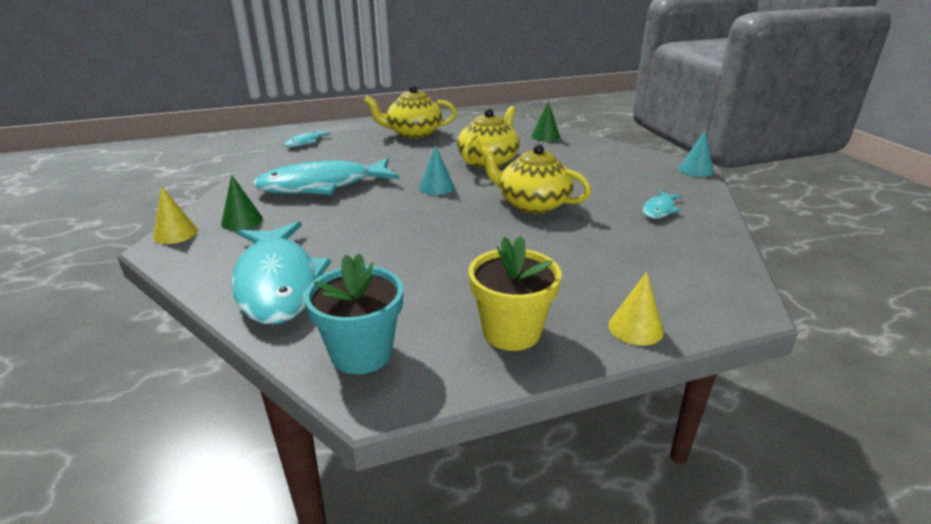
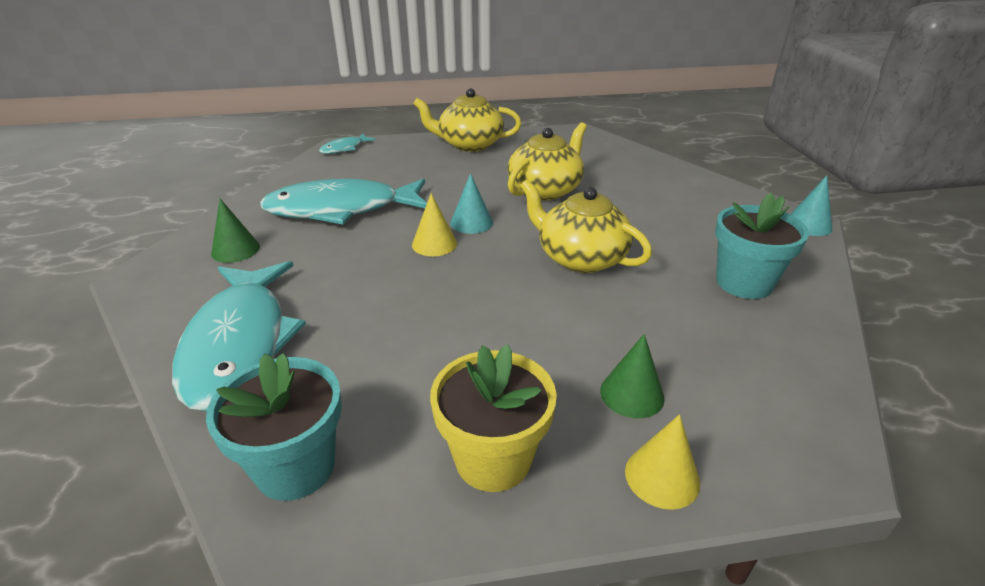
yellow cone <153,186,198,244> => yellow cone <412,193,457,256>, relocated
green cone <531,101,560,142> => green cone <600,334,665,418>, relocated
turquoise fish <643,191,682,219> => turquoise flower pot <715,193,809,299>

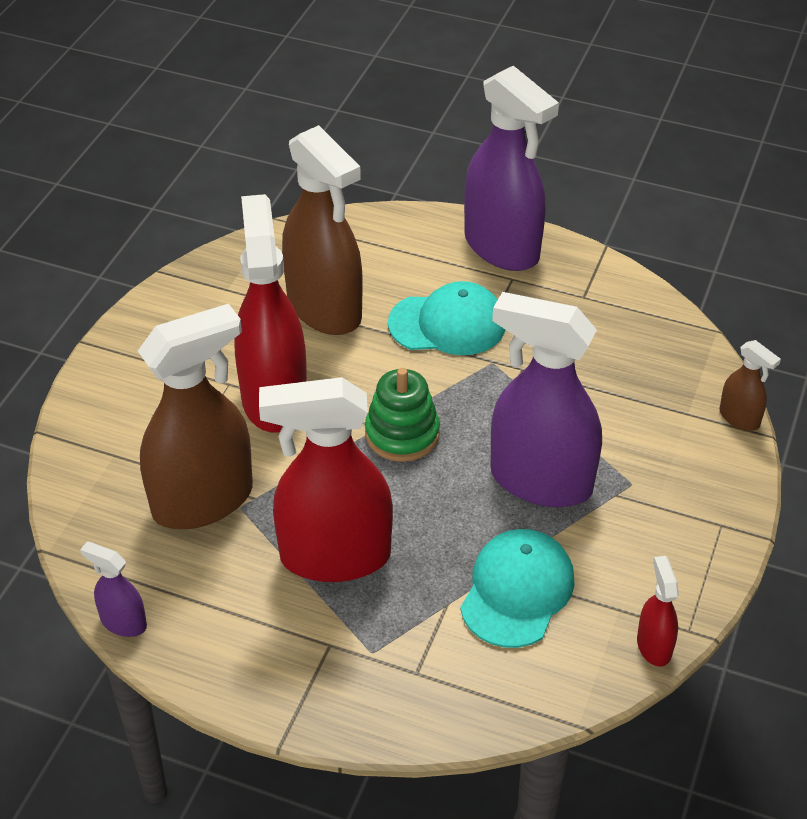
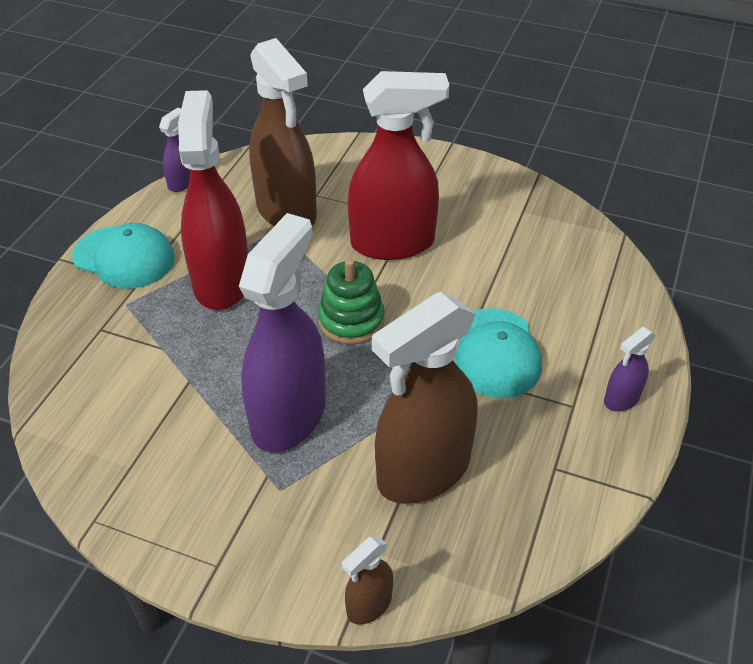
red spray bottle <637,556,679,666> => nothing
brown spray bottle <282,125,363,335> => brown spray bottle <372,292,478,504>, relocated
turquoise cap <460,529,575,648> => turquoise cap <72,223,175,289>, relocated
purple spray bottle <464,66,559,271> => purple spray bottle <604,327,656,412>, x0.45

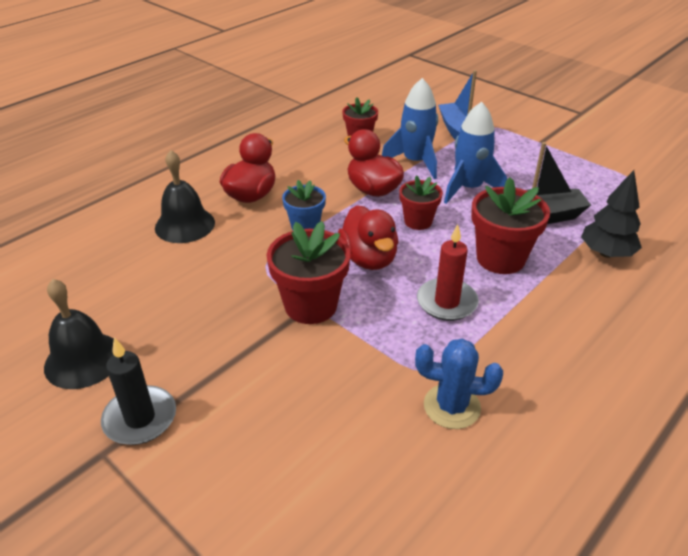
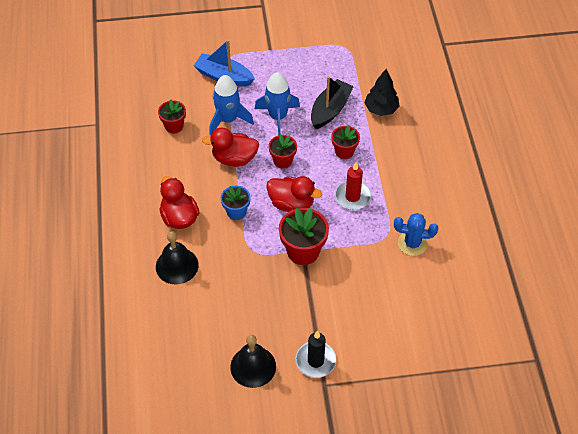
blue cactus <415,338,503,429> => blue cactus <394,213,438,256>, 45 degrees clockwise
red flower pot <471,177,550,274> => red flower pot <331,125,360,159>, x0.62

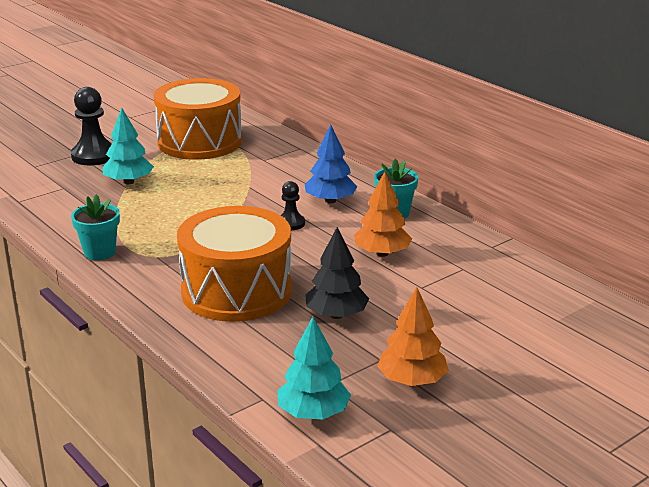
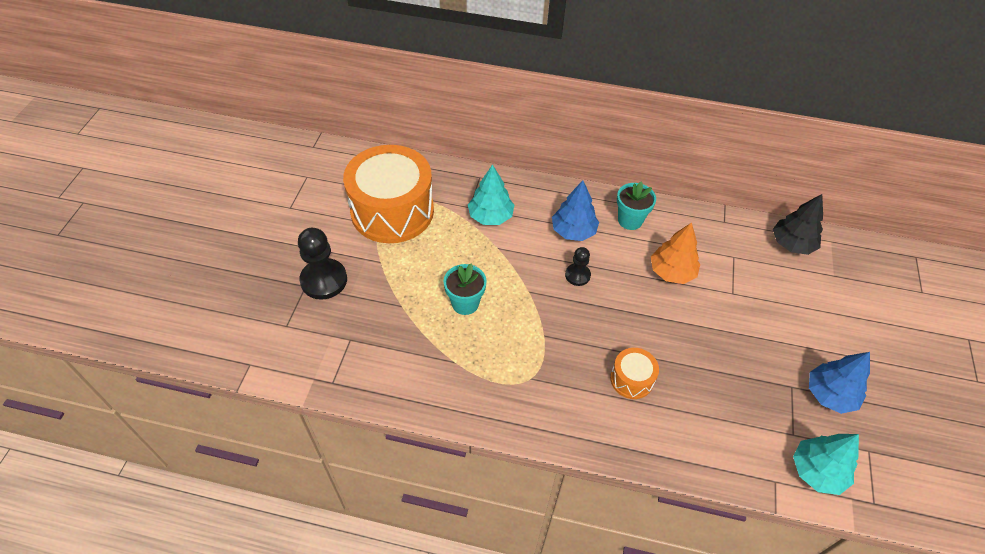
turquoise flower pot <71,194,120,260> => turquoise flower pot <444,263,486,315>, relocated
turquoise tree <102,107,154,184> => turquoise tree <468,164,514,225>, relocated
black tree <306,227,369,319> => black tree <773,194,823,255>, relocated
orange tree <377,287,449,386> => blue tree <809,352,870,414>
orange drum <177,206,292,322> => orange drum <610,348,659,399>, x0.44

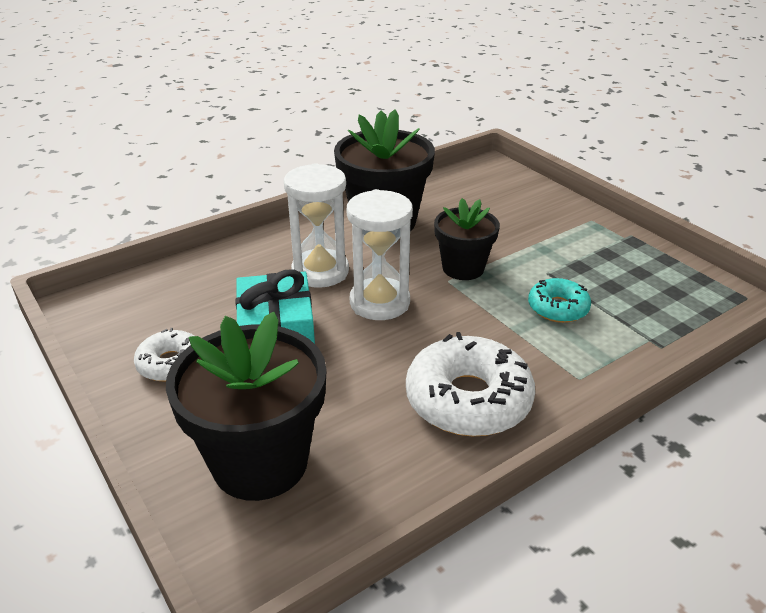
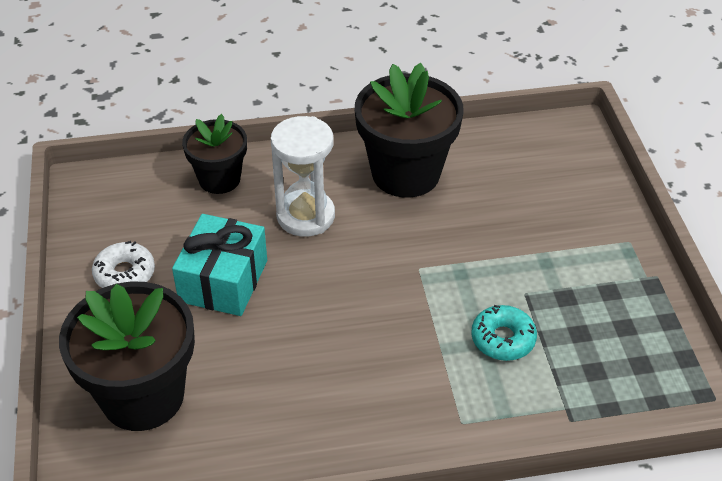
white hourglass <347,189,413,320> => nothing
white donut <406,332,535,436> => nothing
black flower pot <434,198,500,280> => black flower pot <182,114,247,194>, relocated

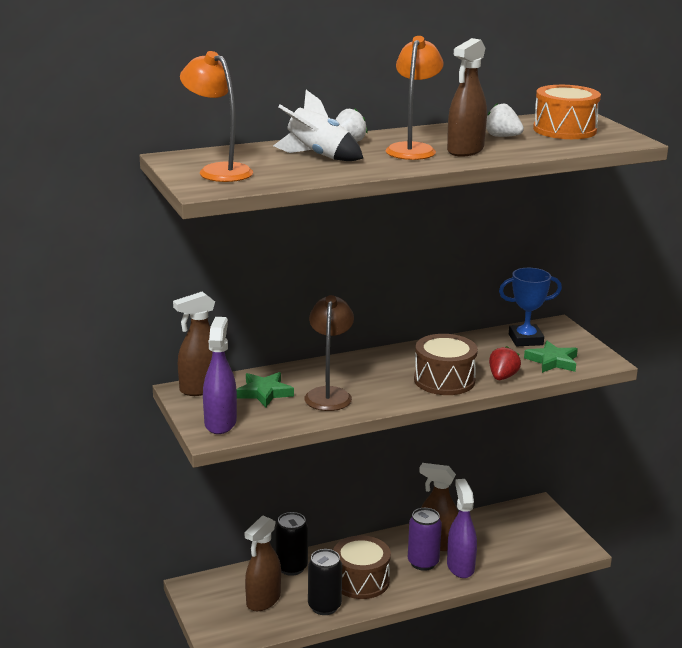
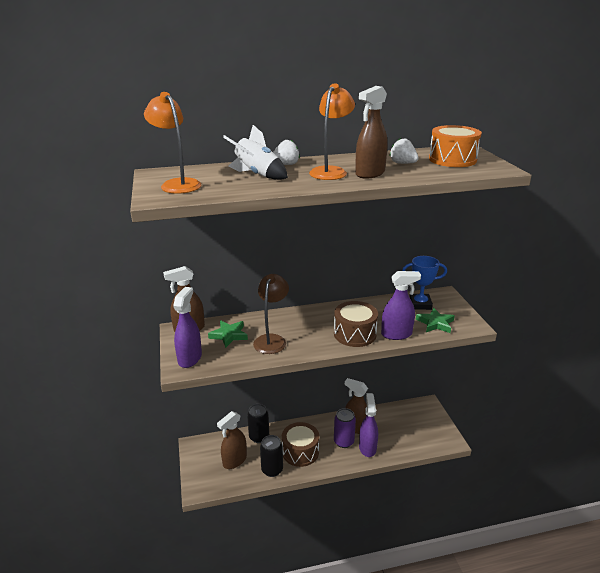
red strawberry <489,346,521,380> => purple spray bottle <381,271,421,340>

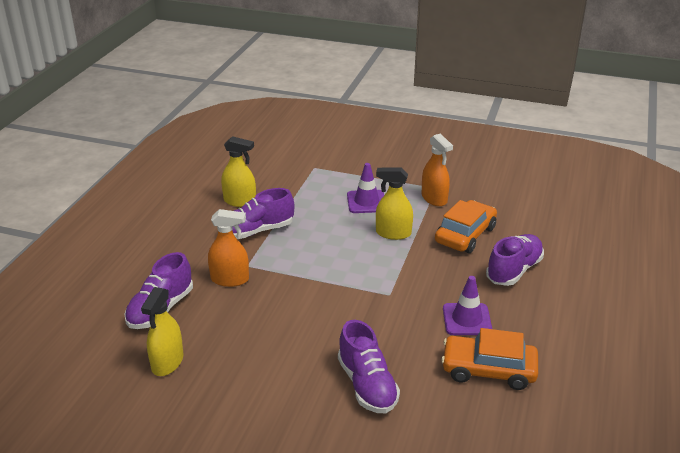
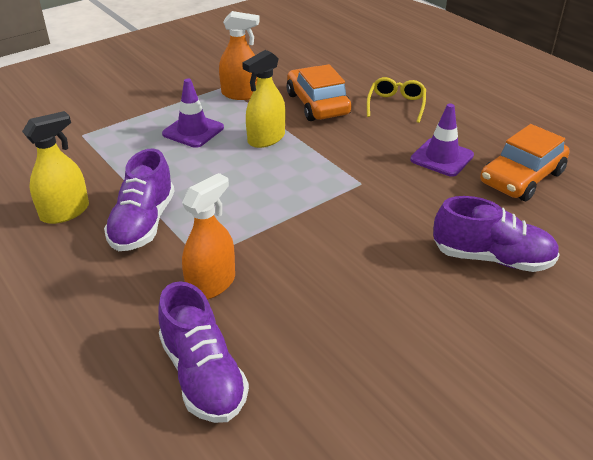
yellow spray bottle <141,287,183,376> => nothing
purple shoe <486,234,544,286> => yellow glasses <367,77,426,123>

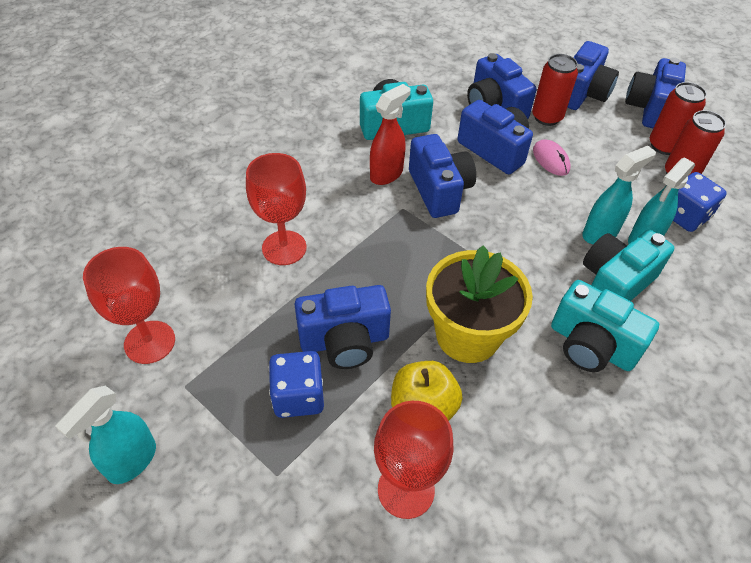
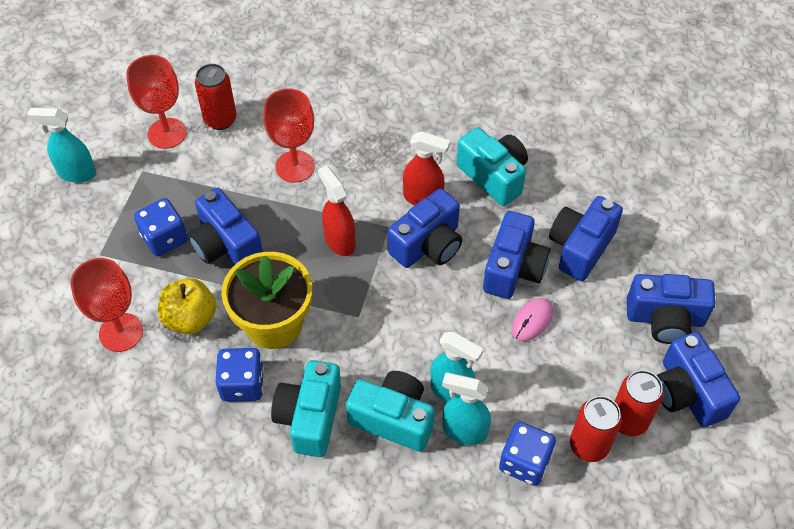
nothing => blue dice <215,348,264,402>
nothing => red spray bottle <318,166,355,256>
red can <532,54,578,126> => red can <195,64,237,130>, relocated
blue camera <625,57,686,128> => blue camera <656,332,740,427>, 105 degrees counterclockwise

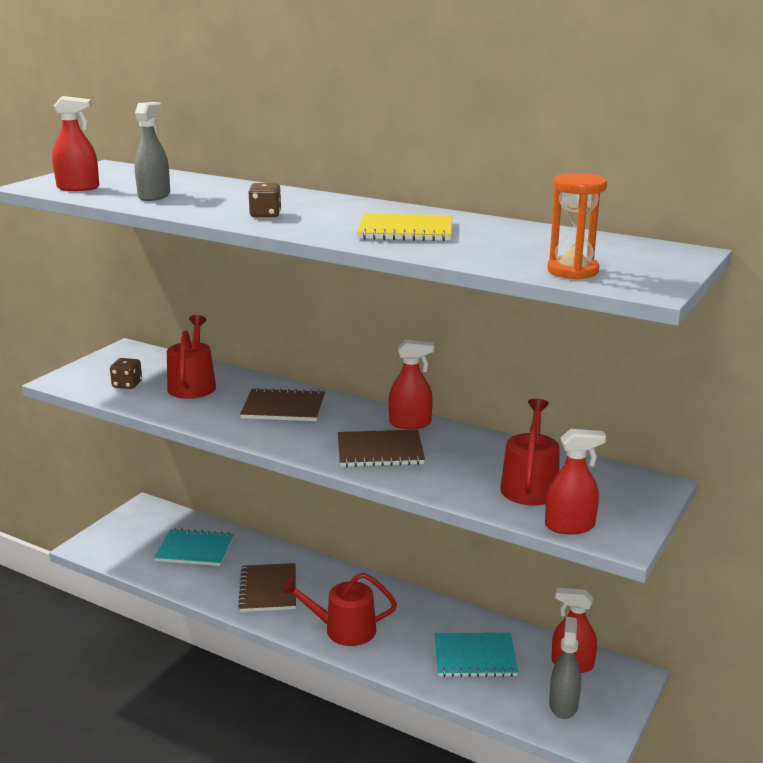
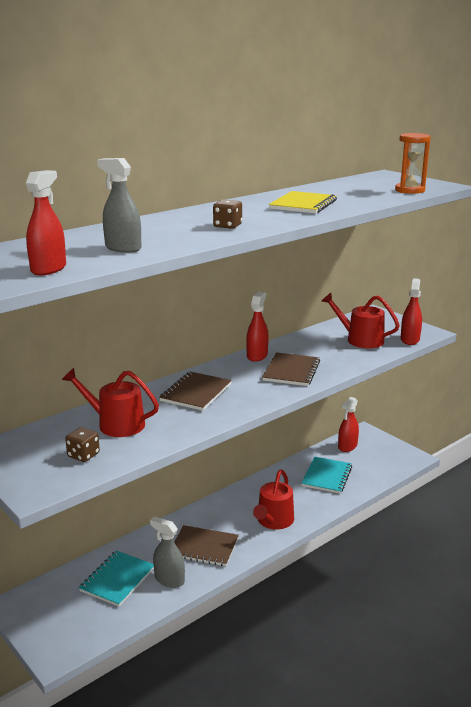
grey spray bottle <549,617,581,719> => grey spray bottle <150,516,185,588>, relocated

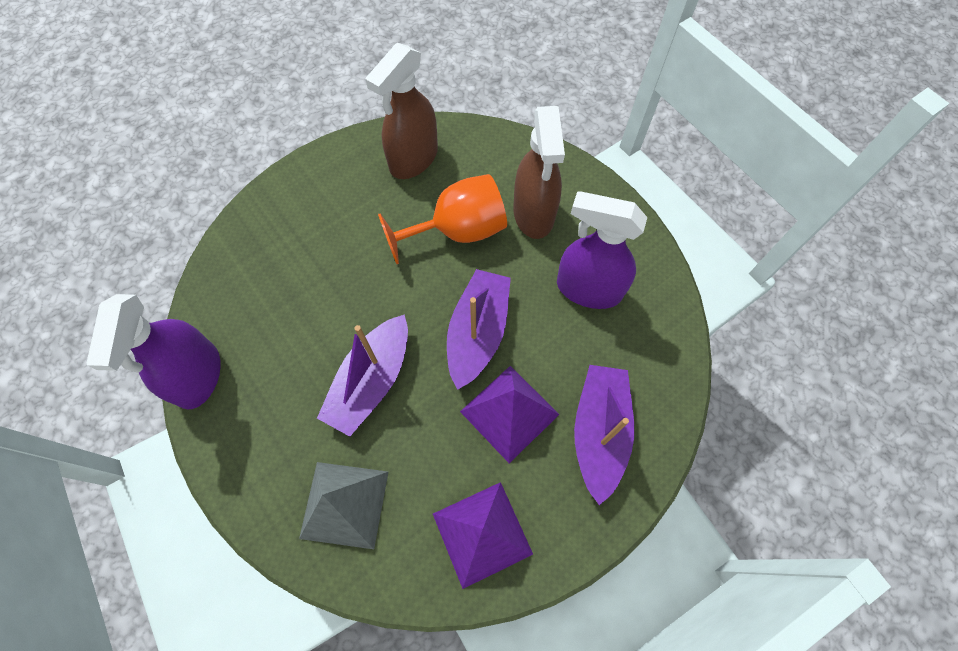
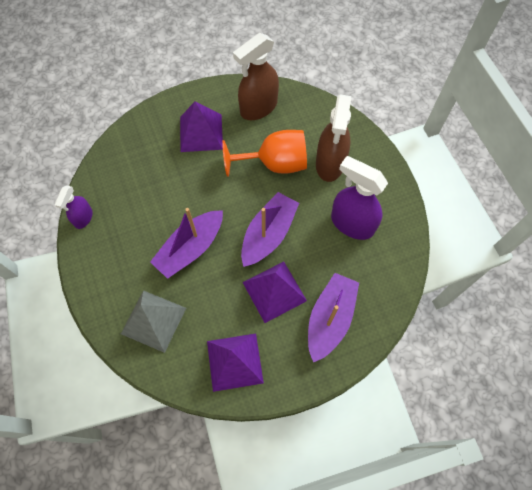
nothing => purple pyramid <180,101,223,152>
purple spray bottle <87,294,221,410> => purple spray bottle <55,185,93,229>, x0.56

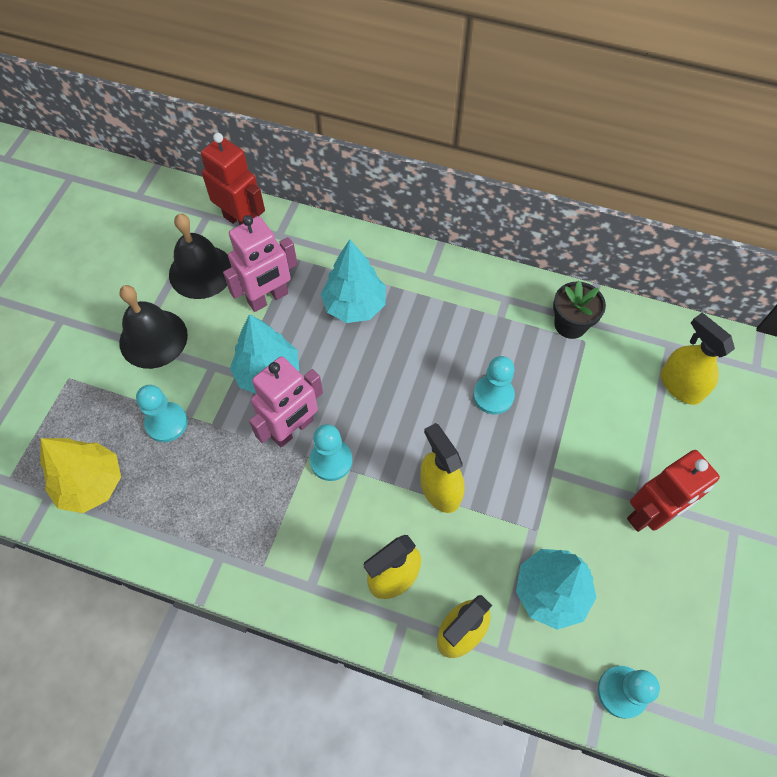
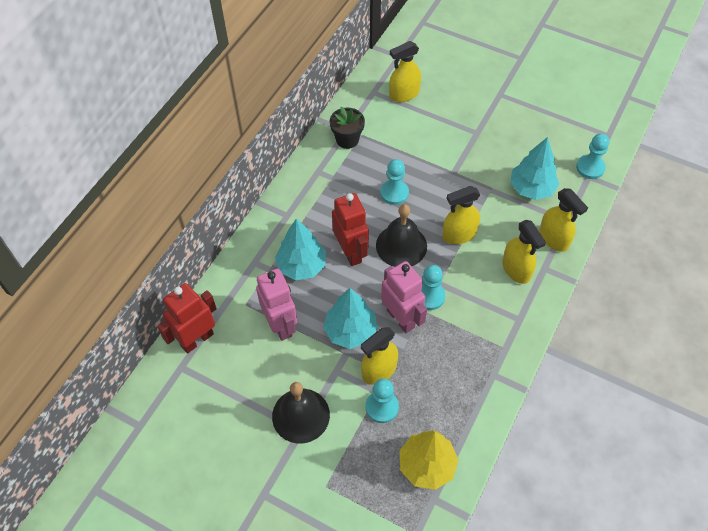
nothing => yellow spray bottle <361,327,398,385>
black bell <169,214,231,299> => black bell <376,204,427,267>, relocated
red robot <627,450,720,532> => red robot <332,193,369,266>, relocated

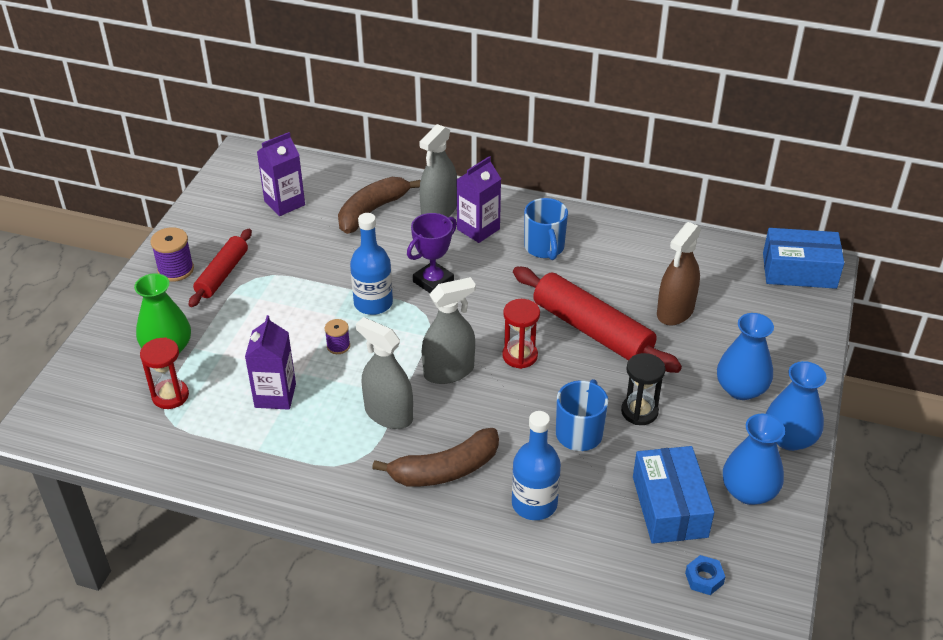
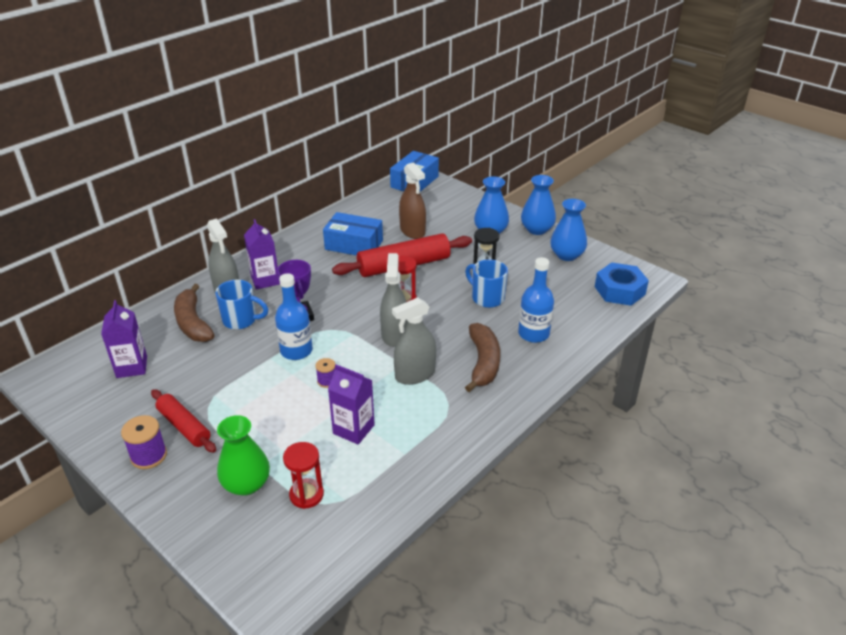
blue mug <524,198,568,260> => blue mug <215,280,268,329>, relocated
blue box <633,446,714,544> => blue box <323,212,383,256>, relocated
blue nut <685,555,725,595> => blue nut <595,263,649,306>, x2.13

